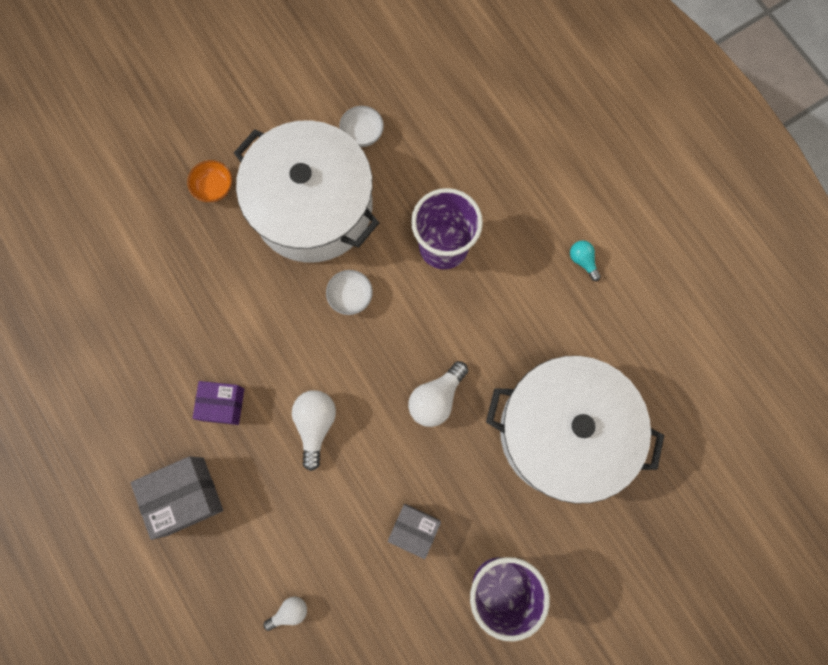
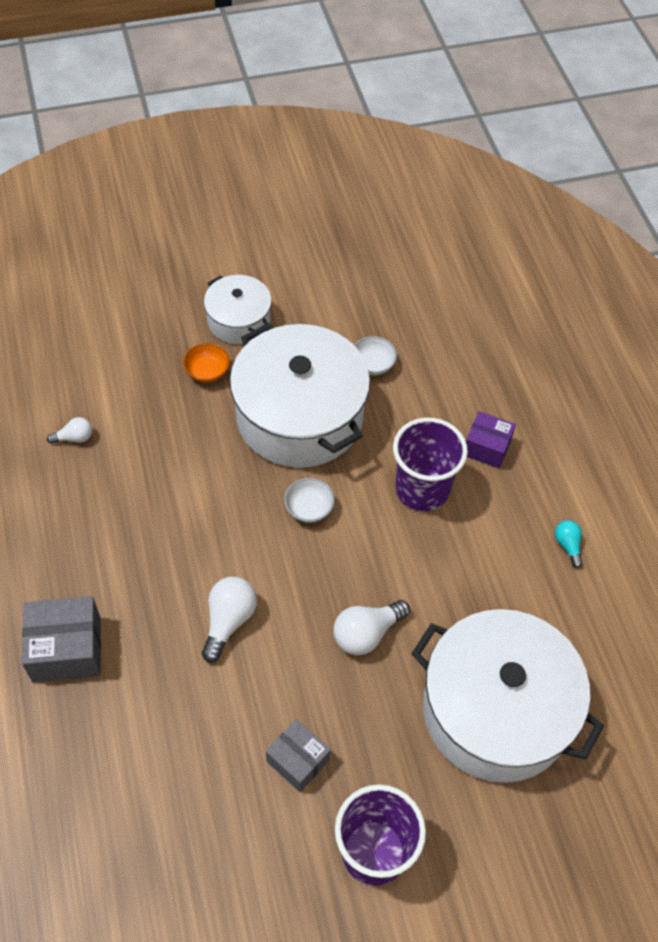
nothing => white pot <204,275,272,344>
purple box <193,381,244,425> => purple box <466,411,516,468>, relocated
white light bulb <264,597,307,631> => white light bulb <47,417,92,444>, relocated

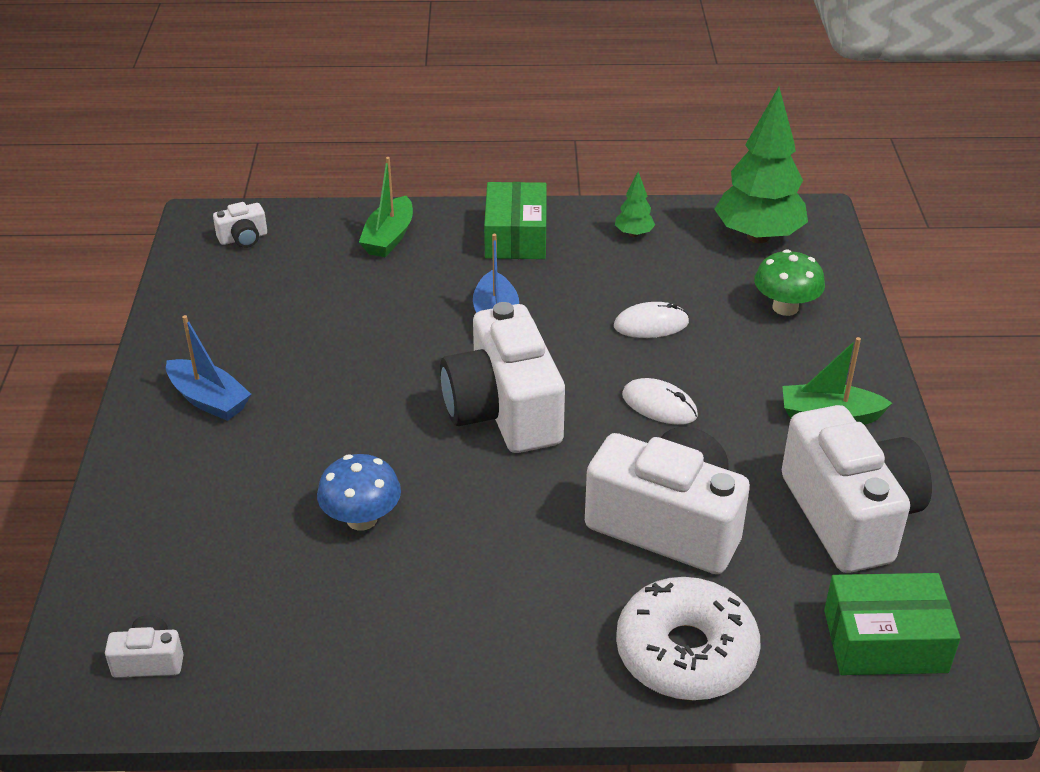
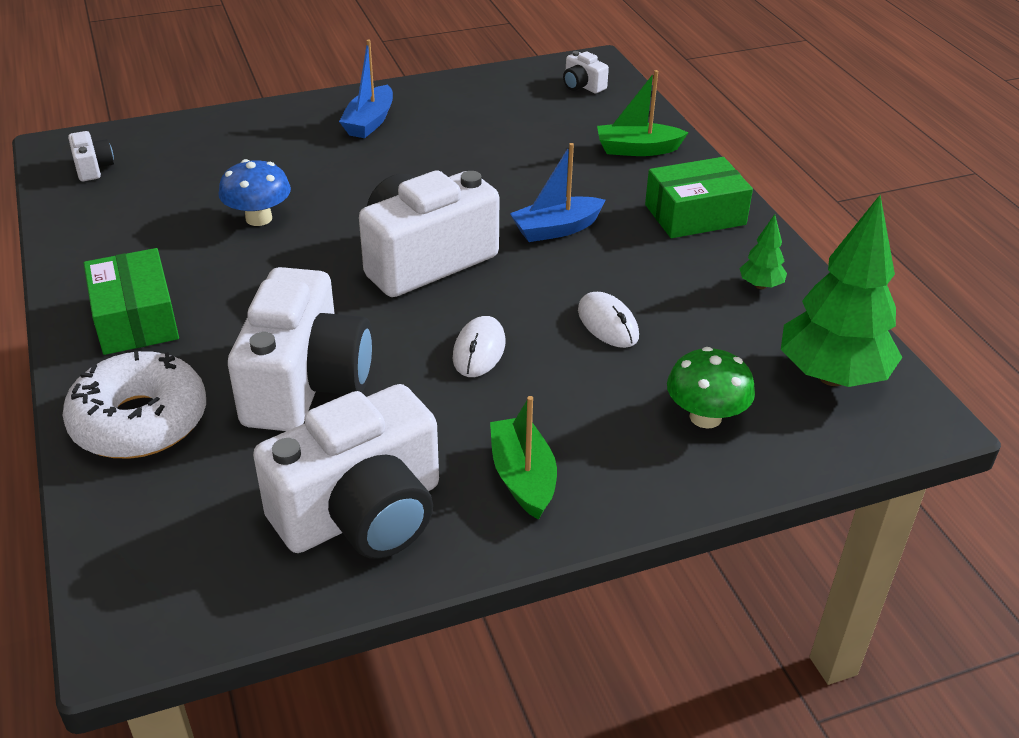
green box <824,573,960,675> => green box <84,248,179,355>, relocated

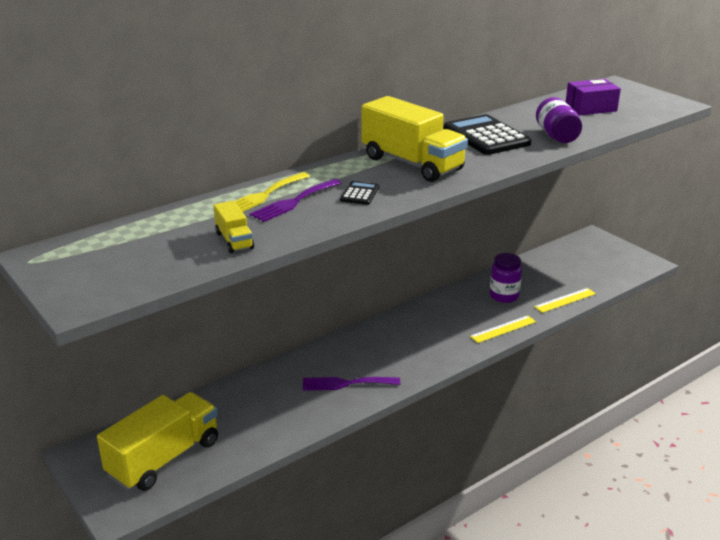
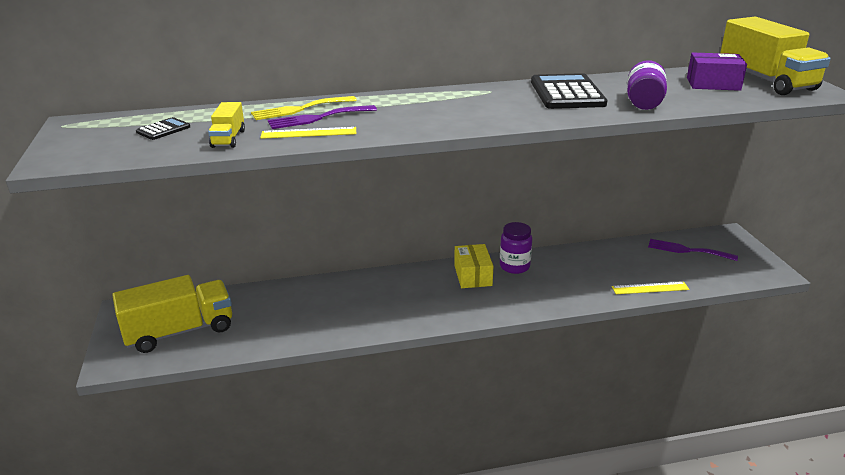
nothing => yellow box <454,244,493,288>
purple fork <303,377,400,391> => purple fork <648,239,738,261>, relocated
black calculator <340,181,379,205> => black calculator <136,117,190,140>, relocated
yellow truck <362,96,468,182> => yellow truck <720,16,831,95>, relocated
yellow ruler <470,315,536,343> => yellow ruler <260,127,356,139>, relocated
purple jar <490,253,522,303> => purple jar <500,222,532,274>, relocated

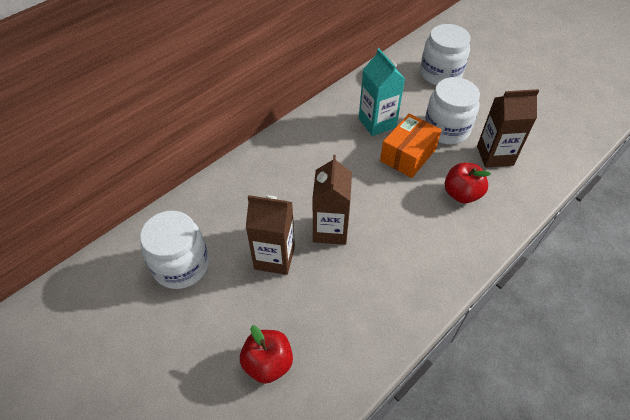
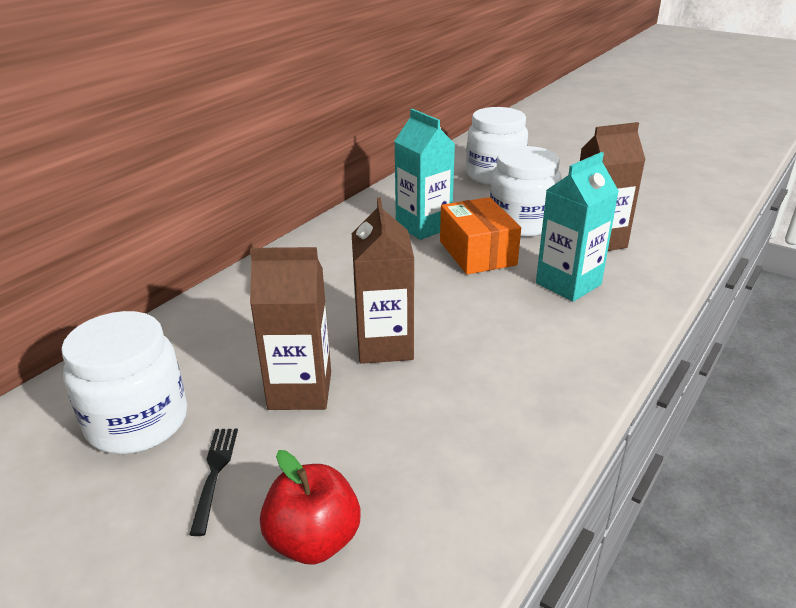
nothing => black fork <189,429,238,536>
red apple <445,163,491,203> => turquoise carton <536,152,619,302>
orange box <380,114,442,178> => orange box <440,197,521,275>, 45 degrees counterclockwise

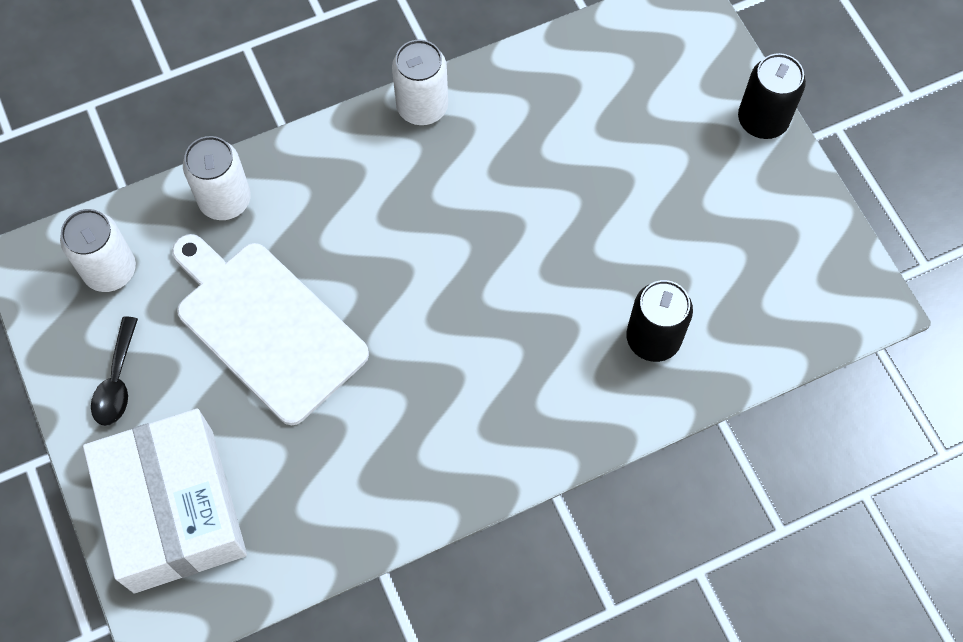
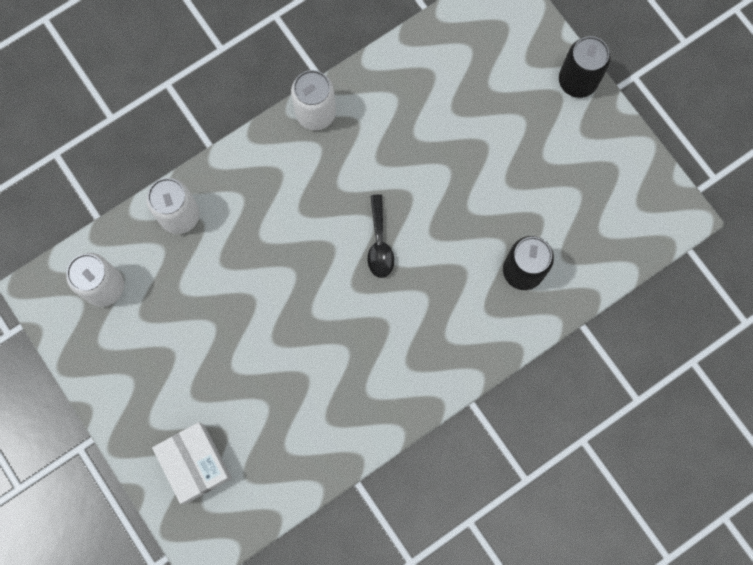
white cutting board <172,234,369,425> => nothing
black spoon <91,316,138,426> => black spoon <368,194,394,278>, relocated
white box <83,409,247,593> => white box <152,422,232,504>, x0.60

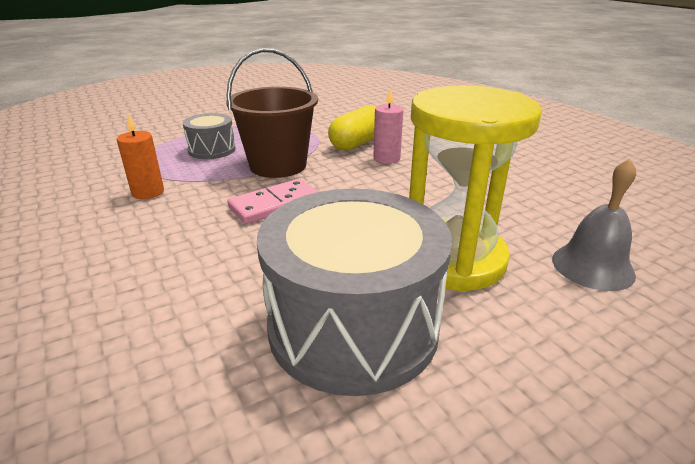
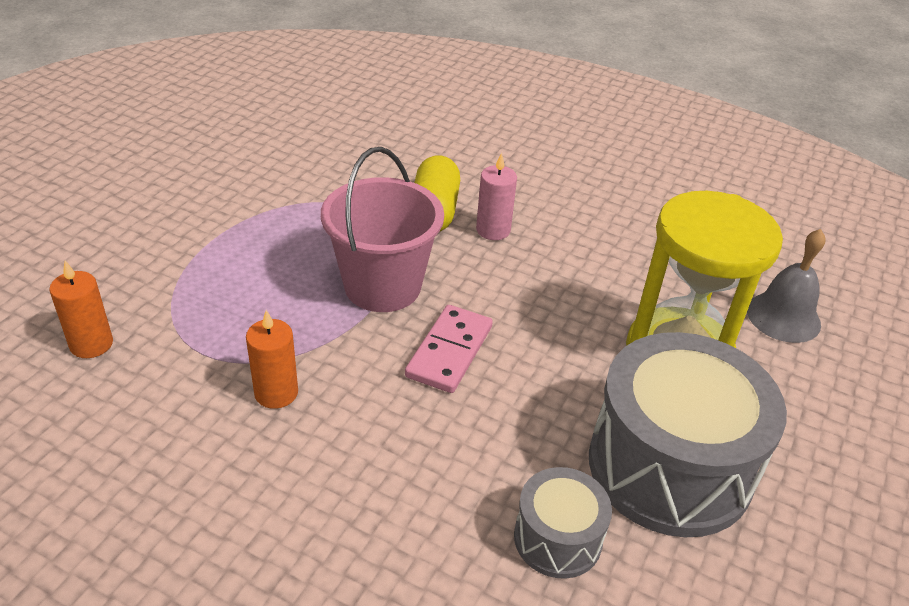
nothing => orange candle <49,261,113,358>
grey drum <183,113,236,159> => grey drum <514,467,612,579>, relocated
brown bucket <226,48,318,178> => pink bucket <321,147,444,312>

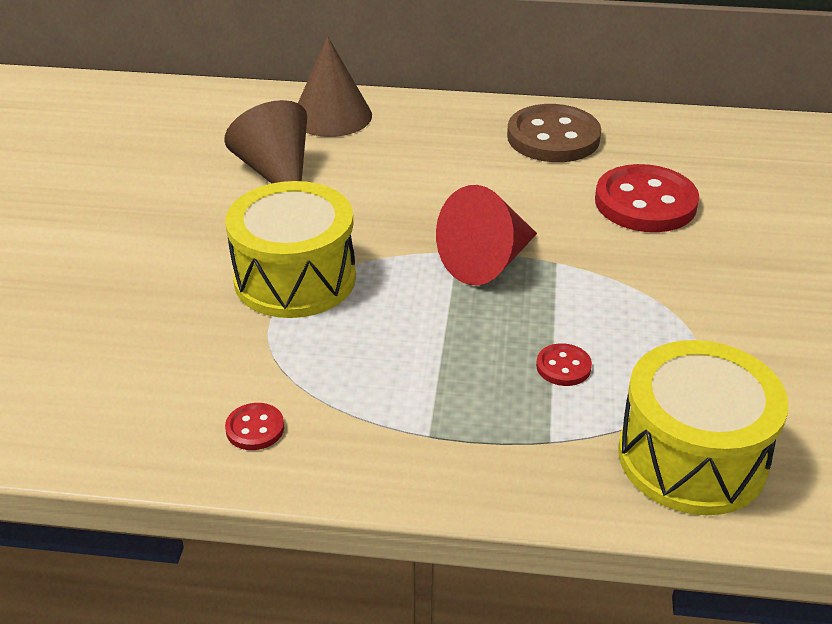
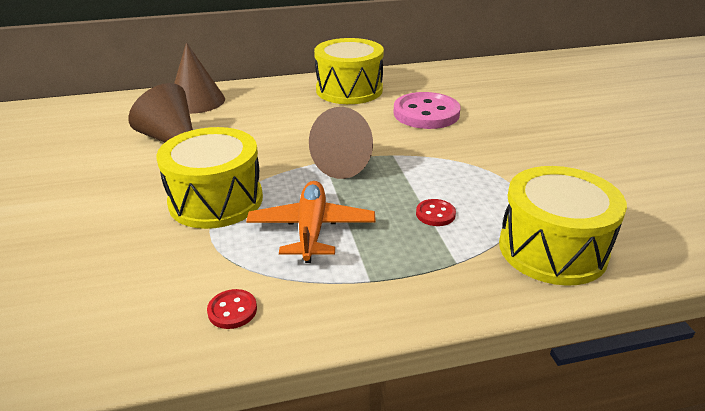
nothing => orange plane <246,181,375,263>
brown button <507,104,601,162> => yellow drum <314,38,384,104>
red cone <436,185,537,285> => brown cone <309,107,373,179>
red button <595,164,699,232> => pink button <394,92,460,129>

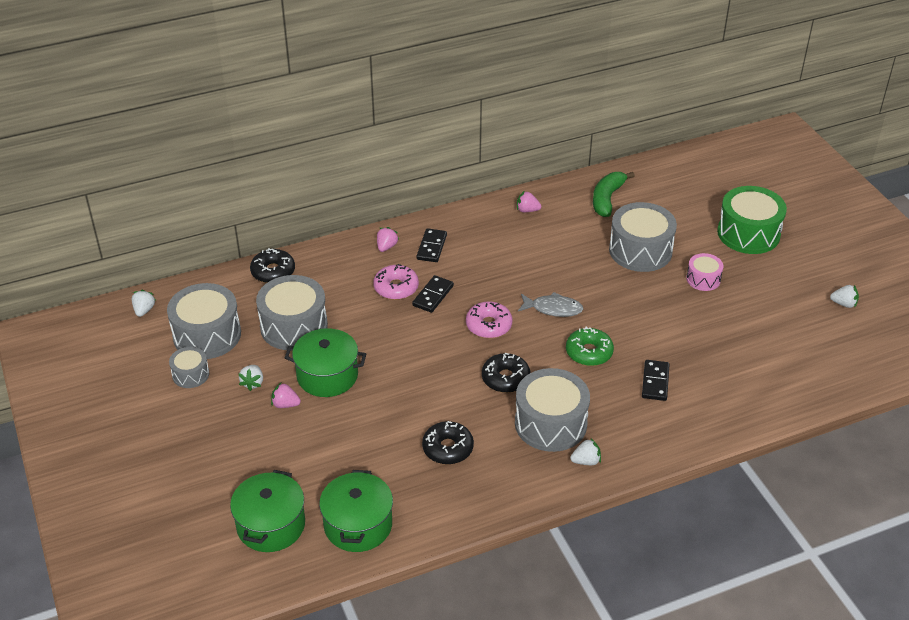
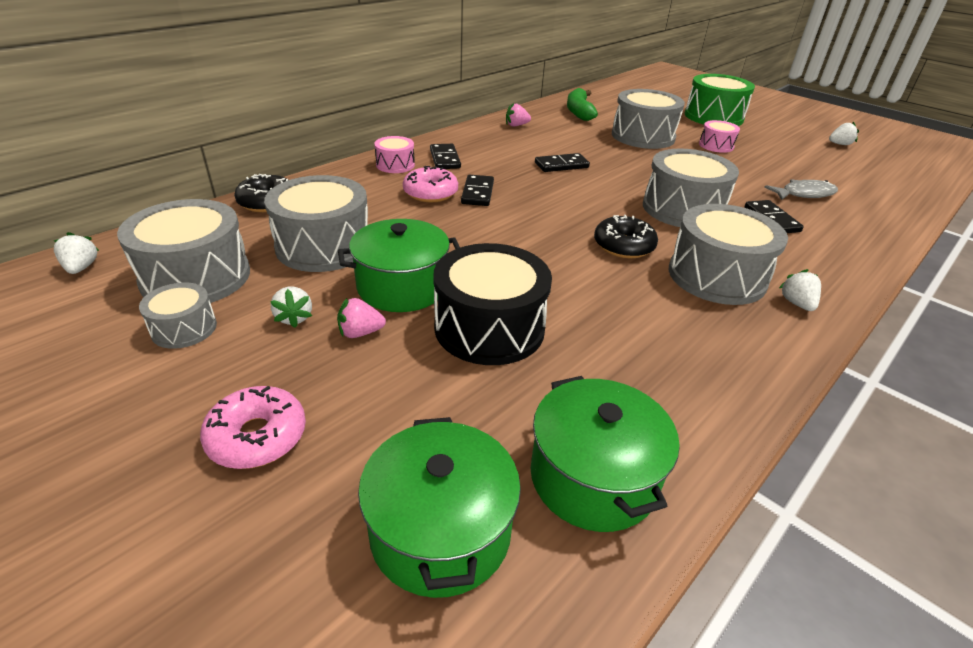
black donut <422,421,474,464> => nothing
nothing => black drum <433,243,552,365>
nothing => black domino <535,153,590,172>
pink donut <466,301,512,338> => pink donut <200,386,306,469>, relocated
grey fish <518,292,583,317> => grey fish <764,179,838,200>, relocated
pink strawberry <377,227,399,252> => pink drum <374,136,415,173>
green donut <566,327,614,366> => grey drum <643,149,739,227>
white strawberry <570,438,601,465> => white strawberry <779,269,821,311>, 60 degrees counterclockwise

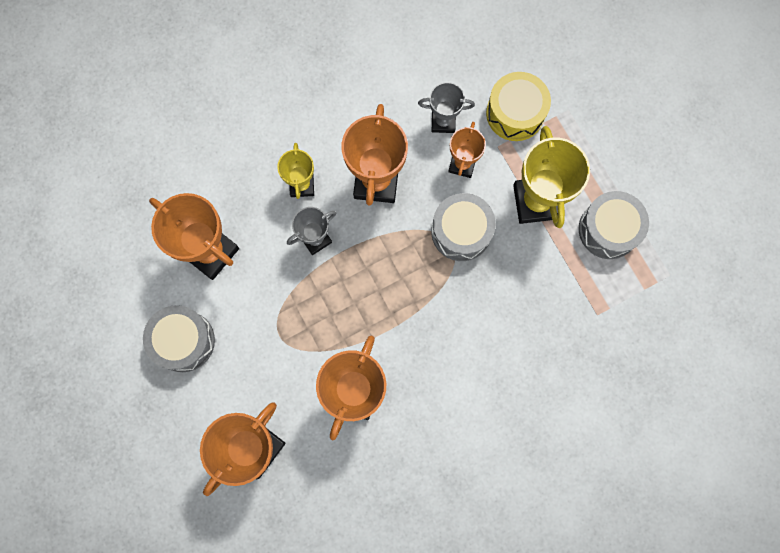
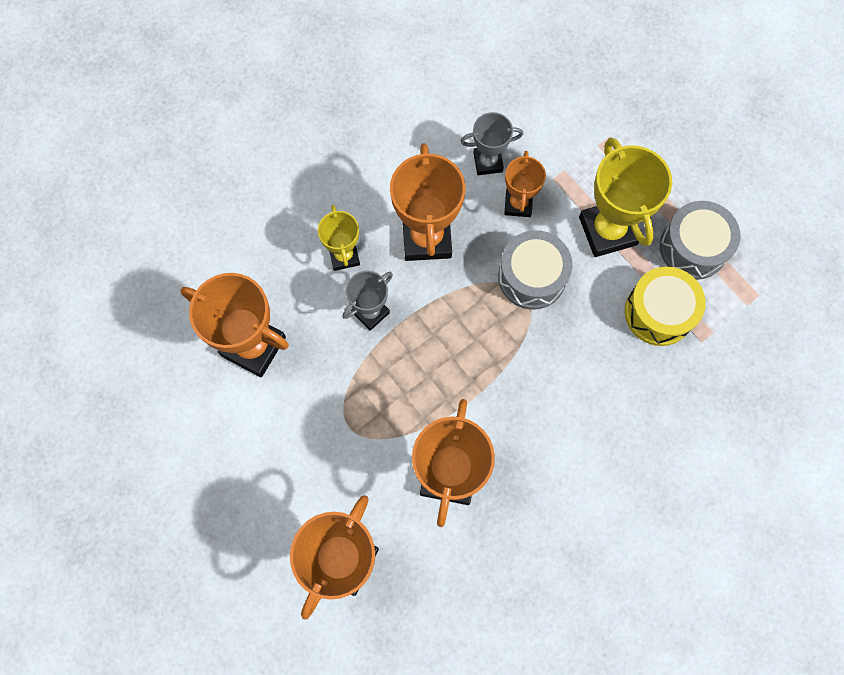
grey drum <143,305,215,372> => nothing
yellow drum <486,72,551,141> => yellow drum <625,267,706,346>, relocated

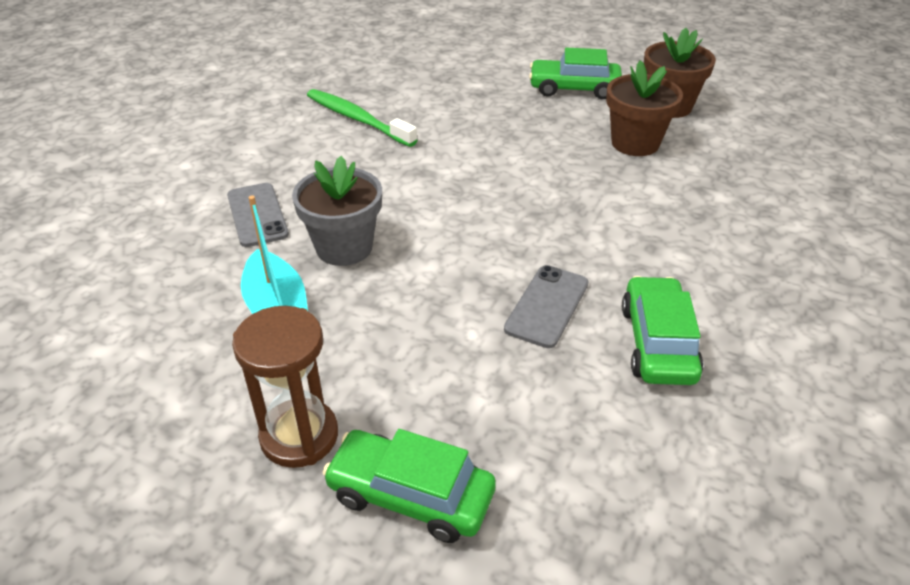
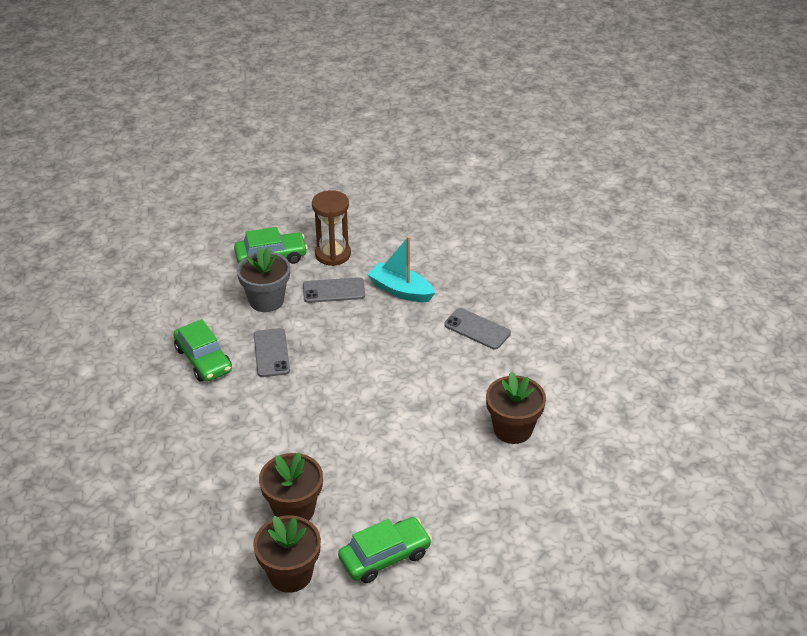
nothing => grey phone <303,277,365,303>
grey flower pot <292,156,382,266> => grey flower pot <237,247,290,312>, relocated
green toothbrush <307,89,418,147> => brown flower pot <486,372,546,444>

